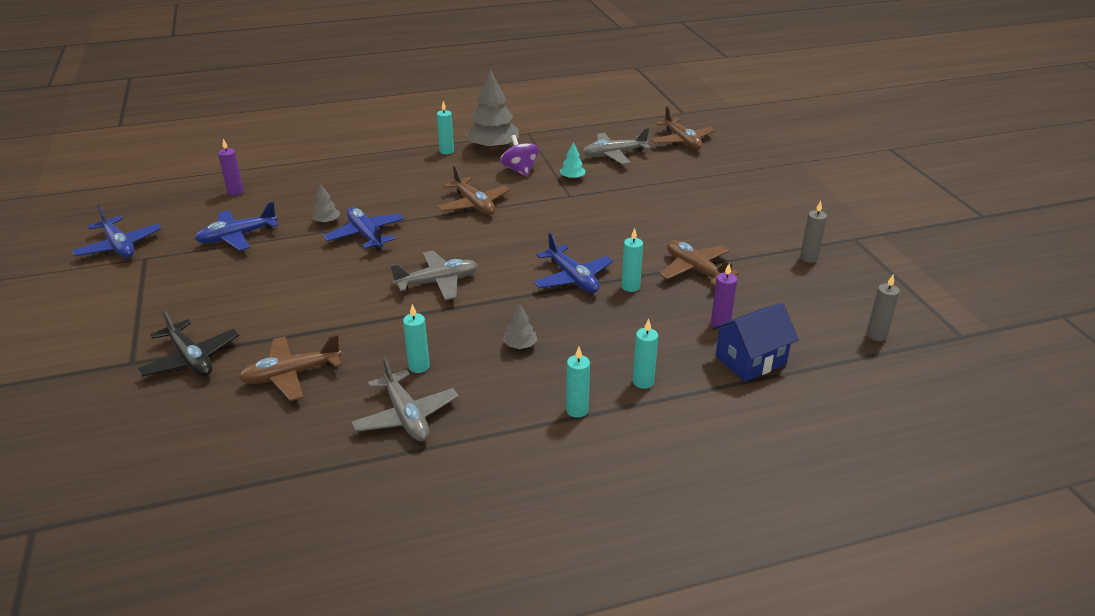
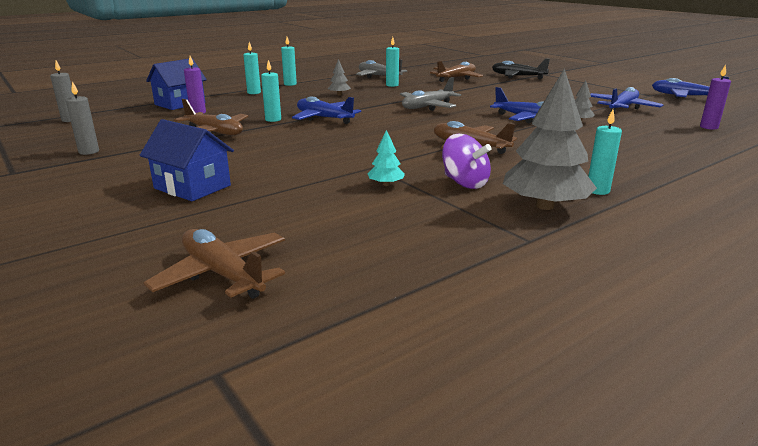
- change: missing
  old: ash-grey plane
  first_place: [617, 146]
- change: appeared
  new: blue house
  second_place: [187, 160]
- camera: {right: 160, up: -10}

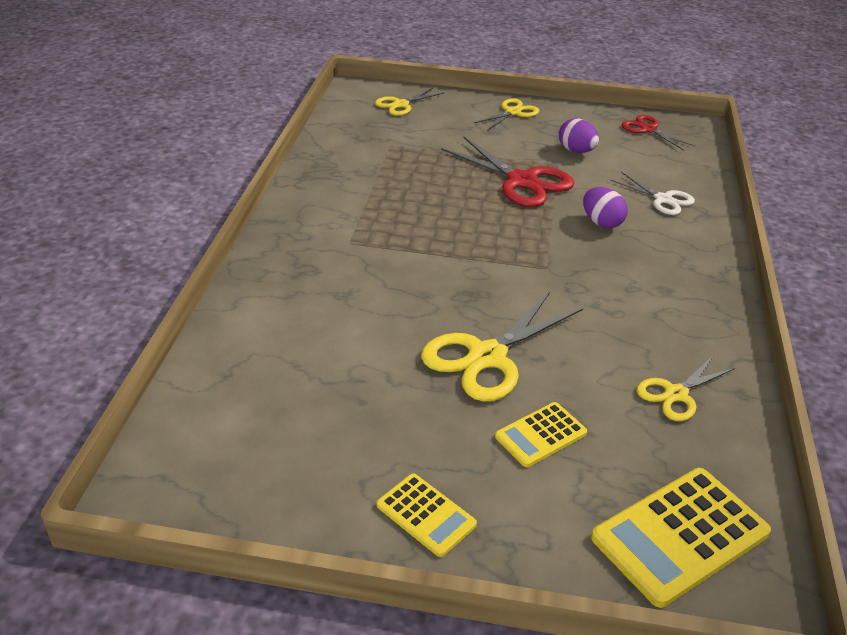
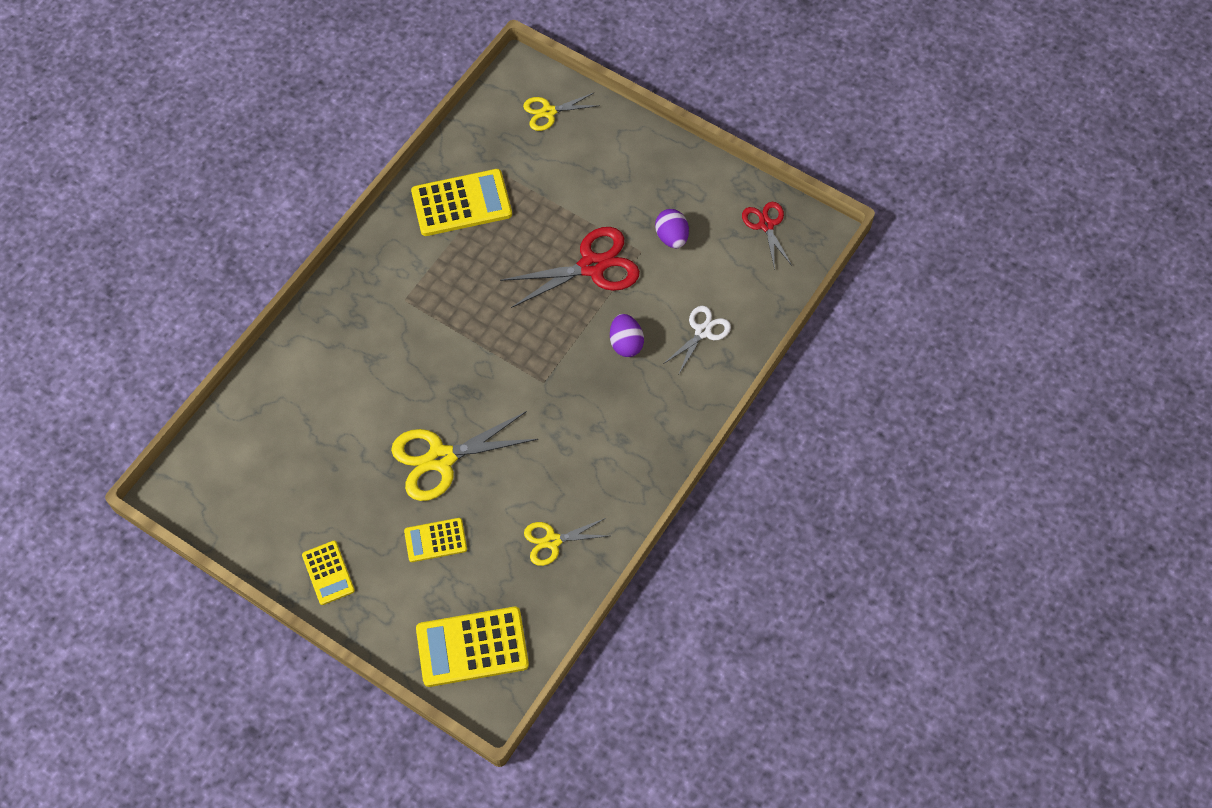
- change: missing
  old: golden shears
  first_place: [506, 114]
- change: appeared
  new: golden pocket calculator
  second_place: [461, 202]
- change: spun
  old: scarlet shears
  first_place: [507, 172]
  second_place: [570, 267]
  degrees: -90
- change: spun
  old: pure white shears
  first_place: [652, 193]
  second_place: [697, 340]
  degrees: -120
- camera: {right: 25, up: 25}

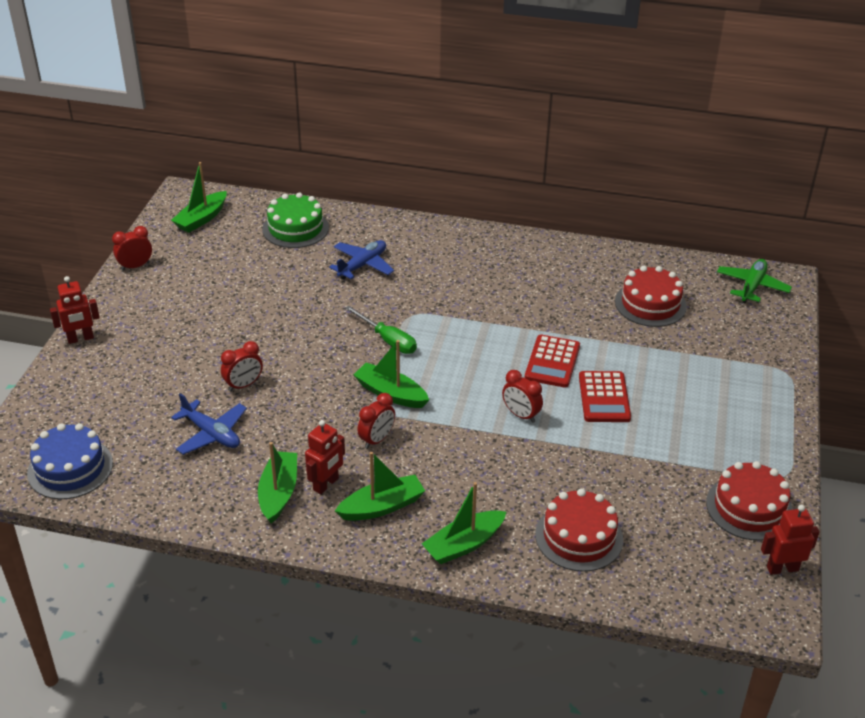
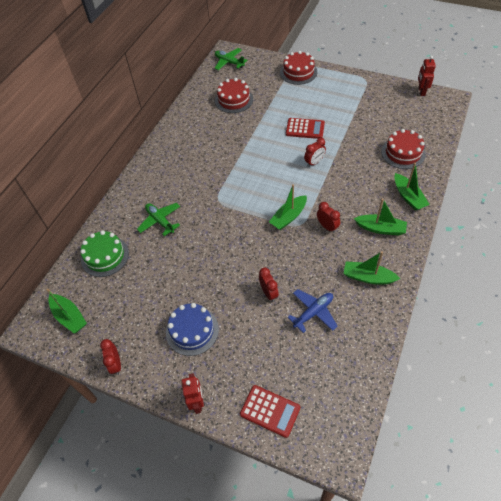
- change: missing
  old: scarlet robot
  first_place: [325, 457]
- change: missing
  old: emerald flat screwdriver
  first_place: [381, 330]
- change: relocated
  old: blue cake
  first_place: [70, 461]
  second_place: [192, 329]
- change: relocated
  old: scarlet pocket calculator
  first_place: [552, 361]
  second_place: [270, 411]
- change: relocated
  old: scarlet cake
  first_place: [749, 501]
  second_place: [298, 68]
- change: colour
  old: blue plane
  new: emerald plane
  first_place: [361, 259]
  second_place: [158, 219]
- change: spun
  old: emerald boat
  first_place: [380, 486]
  second_place: [380, 216]
  degrees: 120
- camera: {right: -75, up: 15}

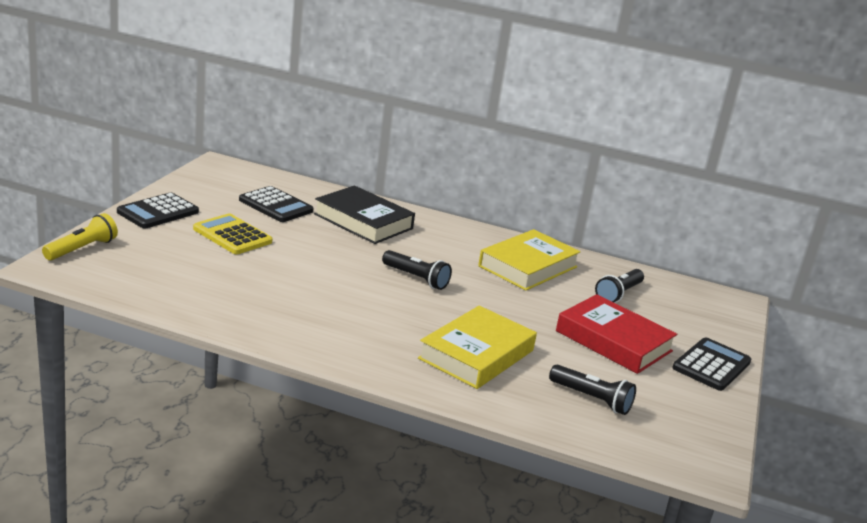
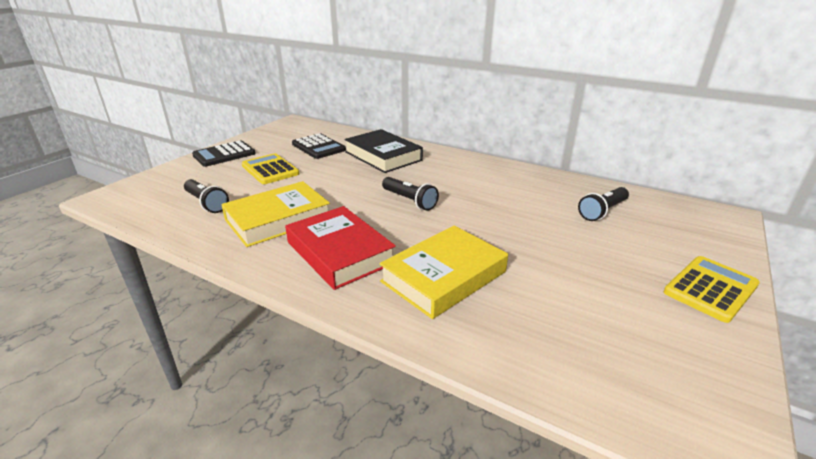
- change: missing
  old: golden pocket torch
  first_place: [80, 236]
- change: relocated
  old: golden book
  first_place: [529, 260]
  second_place: [275, 214]
- change: relocated
  old: jet-black pocket torch
  first_place: [592, 389]
  second_place: [206, 196]
- change: relocated
  old: scarlet book
  first_place: [616, 334]
  second_place: [340, 248]
- change: colour
  old: jet-black pocket calculator
  new: golden pocket calculator
  first_place: [711, 364]
  second_place: [712, 289]
- camera: {right: 15, up: 5}

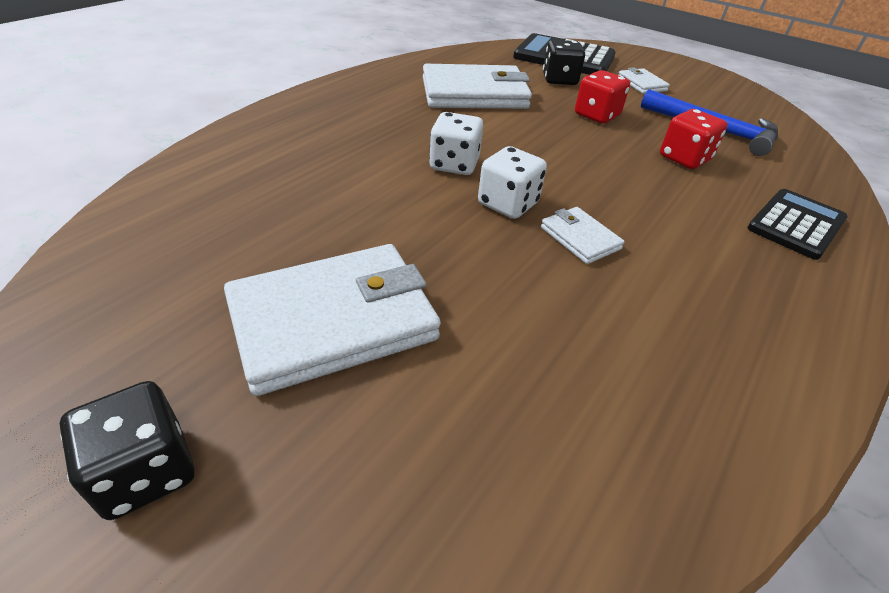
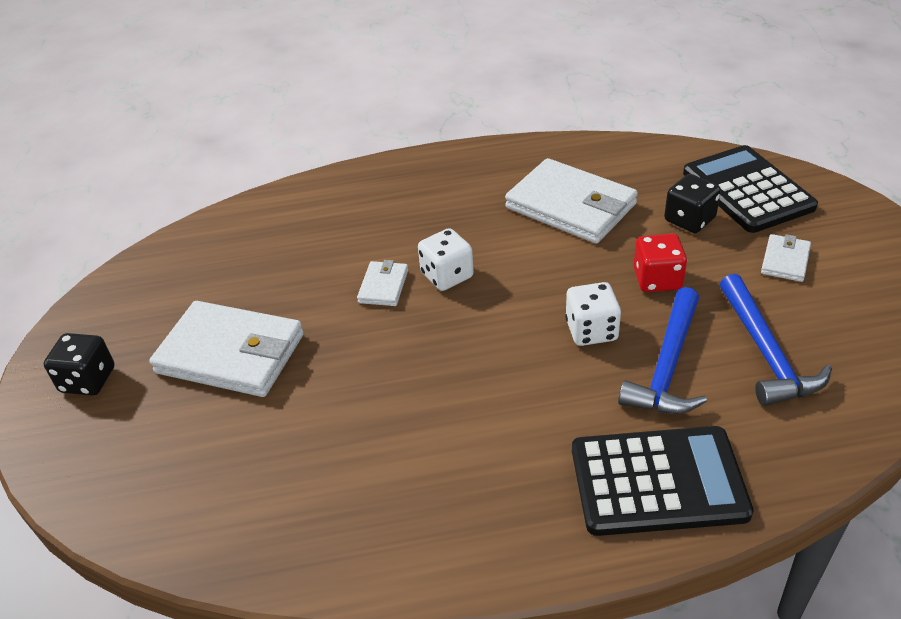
- change: relocated
  old: pure white die
  first_place: [512, 182]
  second_place: [593, 314]
- change: relocated
  old: pure white billfold
  first_place: [583, 235]
  second_place: [382, 283]
- change: exchanged
  old: scarlet die
  new: blue hammer
  first_place: [694, 139]
  second_place: [662, 350]
- change: size
  old: jet-black pocket calculator
  first_place: [797, 224]
  second_place: [662, 481]
  factor: 1.5
- camera: {right: 50, up: 0}

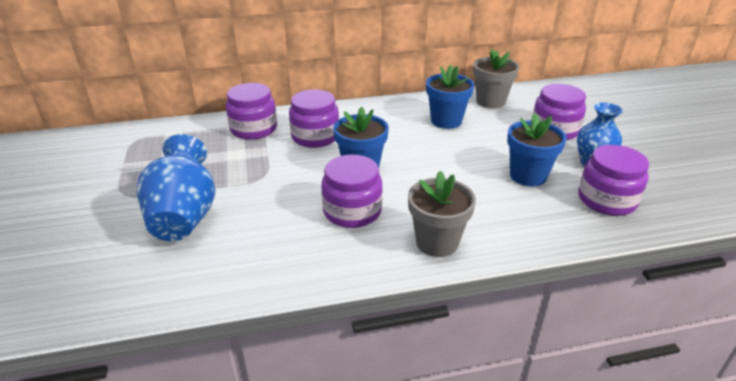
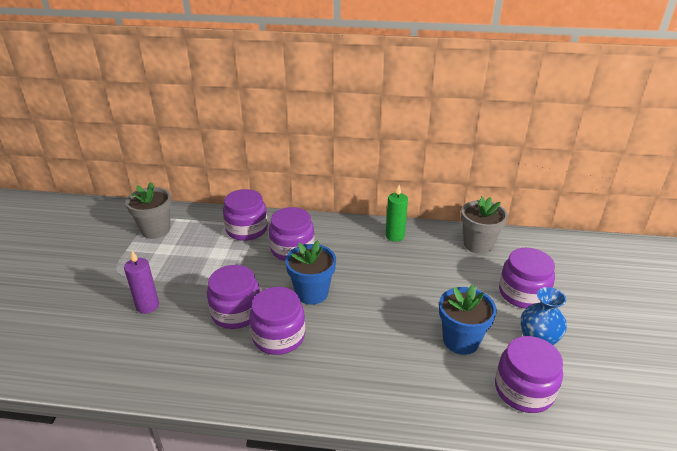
- change: missing
  old: blue potted plant
  first_place: [450, 97]
- change: appeared
  new: purple preserve jar
  second_place: [233, 297]
- change: appeared
  new: emerald wax candle
  second_place: [397, 213]
- change: relocated
  old: ash-grey potted plant
  first_place: [442, 214]
  second_place: [148, 210]
- change: exchanged
  old: blue tall vase
  new: purple wax candle
  first_place: [176, 187]
  second_place: [141, 282]
- camera: {right: 20, up: 0}

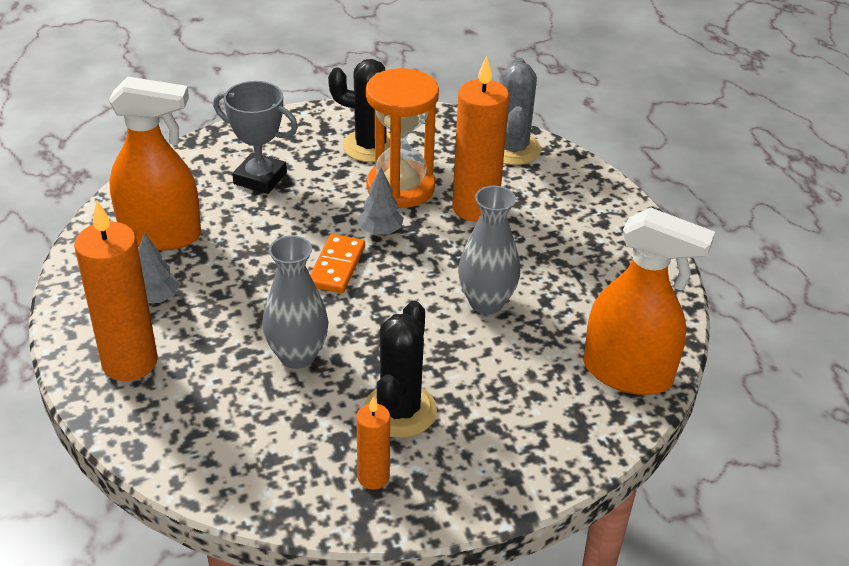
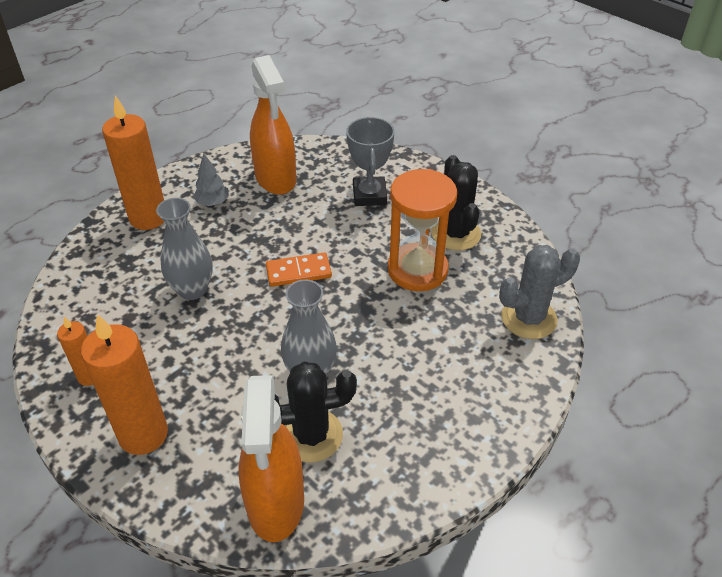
- change: missing
  old: ash-grey toy tree
  first_place: [381, 201]
- change: relocated
  old: jet-black prickly plant
  first_place: [400, 369]
  second_place: [316, 411]
- change: relocated
  old: orange-coloured wax candle
  first_place: [480, 138]
  second_place: [124, 384]
- camera: {right: 65, up: 5}

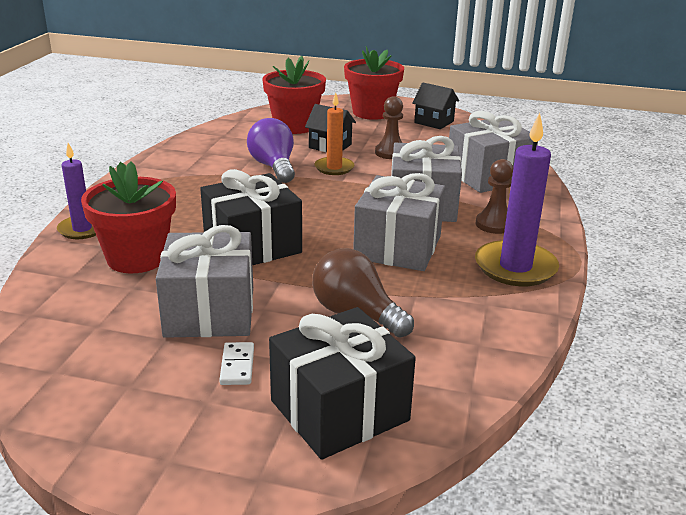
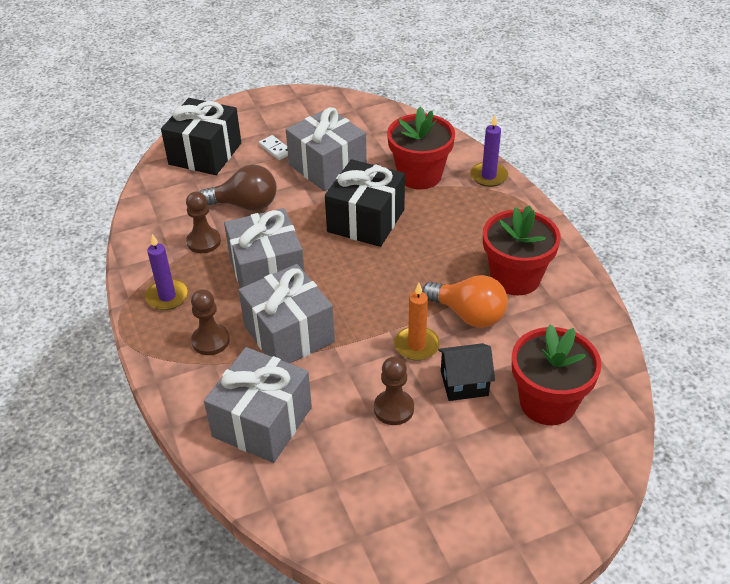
- change: missing
  old: jet-black house
  first_place: [435, 106]
- change: appeared
  new: brown chess pawn
  second_place: [203, 222]
- change: relocated
  old: scarlet potted plant
  first_place: [374, 83]
  second_place: [522, 250]
- change: colour
  old: purple bulb
  new: orange-coloured bulb
  first_place: [271, 150]
  second_place: [465, 301]
- change: size
  old: purple wax candle
  first_place: [517, 199]
  second_place: [167, 272]
  factor: 0.61
- camera: {right: 145, up: 15}

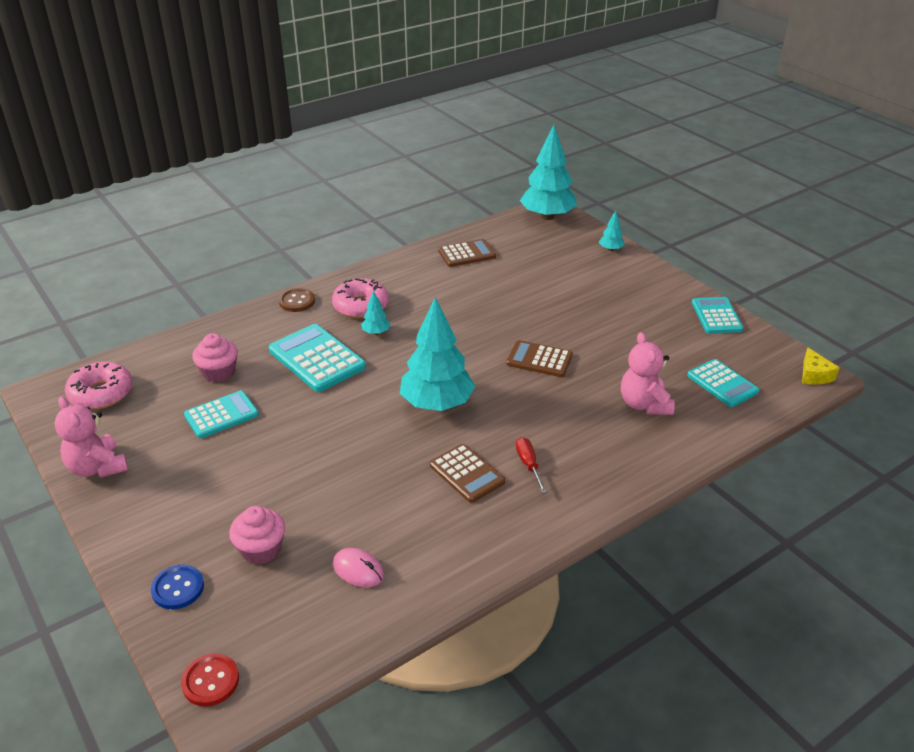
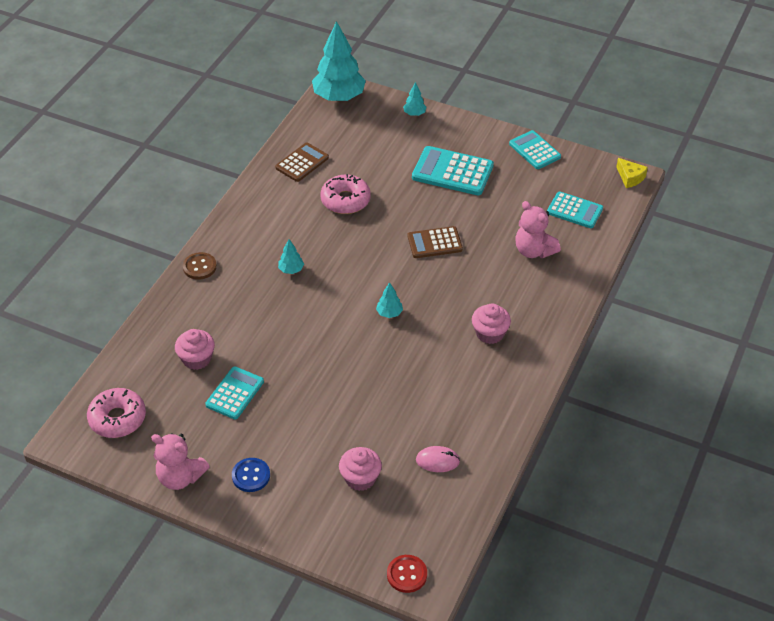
- change: missing
  old: brown pocket calculator
  first_place: [467, 473]
- change: relocated
  old: blue shirt button
  first_place: [177, 587]
  second_place: [251, 475]
- change: relocated
  old: turquoise pocket calculator
  first_place: [317, 358]
  second_place: [453, 170]
- change: relocated
  old: rosy donut
  first_place: [360, 298]
  second_place: [345, 194]
- change: exchanged
  old: scarlet flat screwdriver
  new: rosy fairy cake
  first_place: [531, 465]
  second_place: [491, 324]
- change: size
  old: turquoise toy tree
  first_place: [437, 354]
  second_place: [389, 300]
  factor: 0.43
- camera: {right: -30, up: 10}

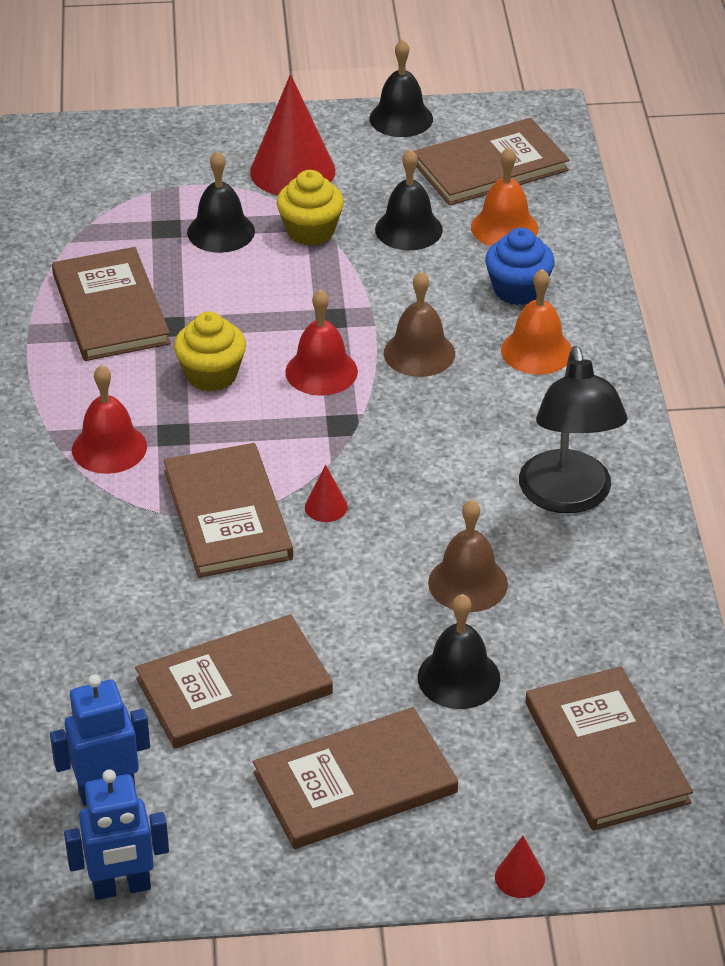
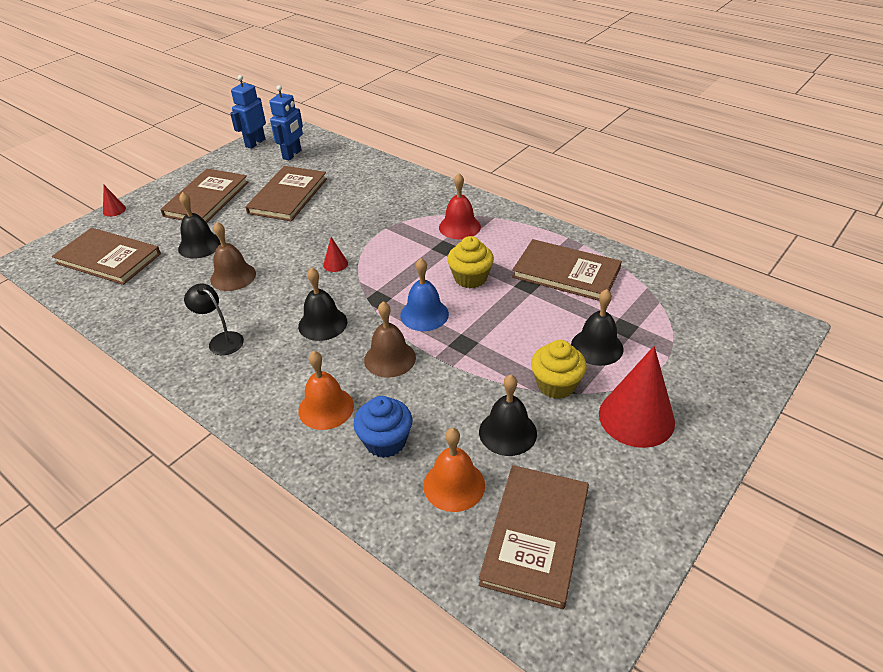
- change: missing
  old: brown book
  first_place: [228, 510]
- change: relocated
  old: jet-black school bell
  first_place: [401, 88]
  second_place: [322, 304]
- change: colour
  old: scarlet school bell
  new: blue school bell
  first_place: [321, 342]
  second_place: [424, 294]
- change: size
  old: jet-black reading lamp
  first_place: [573, 429]
  second_place: [214, 319]
  factor: 0.56
- camera: {right: 135, up: 0}

